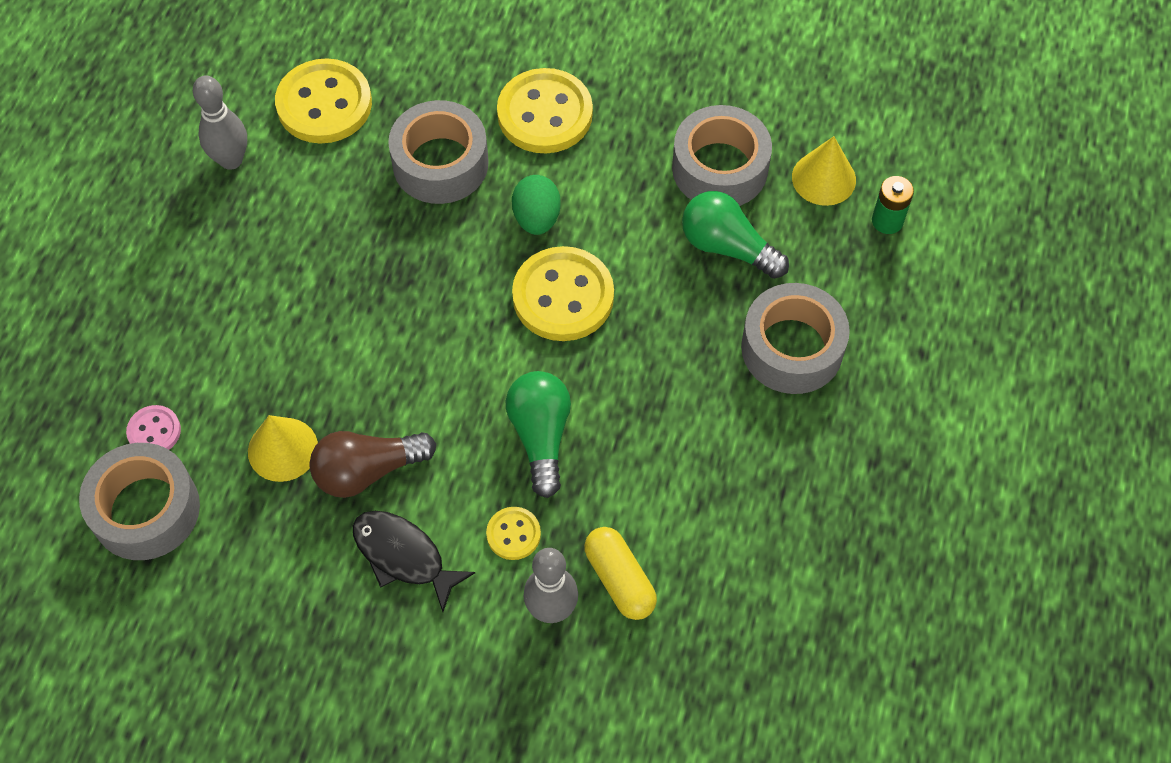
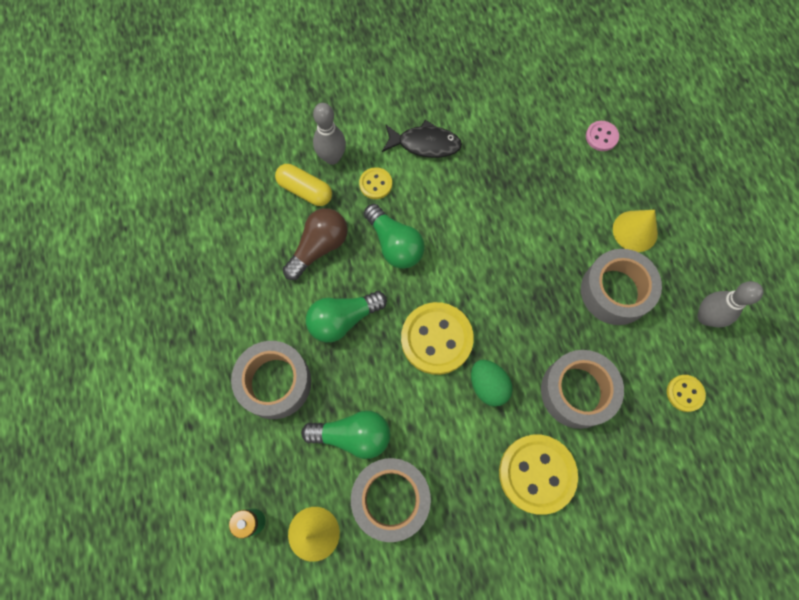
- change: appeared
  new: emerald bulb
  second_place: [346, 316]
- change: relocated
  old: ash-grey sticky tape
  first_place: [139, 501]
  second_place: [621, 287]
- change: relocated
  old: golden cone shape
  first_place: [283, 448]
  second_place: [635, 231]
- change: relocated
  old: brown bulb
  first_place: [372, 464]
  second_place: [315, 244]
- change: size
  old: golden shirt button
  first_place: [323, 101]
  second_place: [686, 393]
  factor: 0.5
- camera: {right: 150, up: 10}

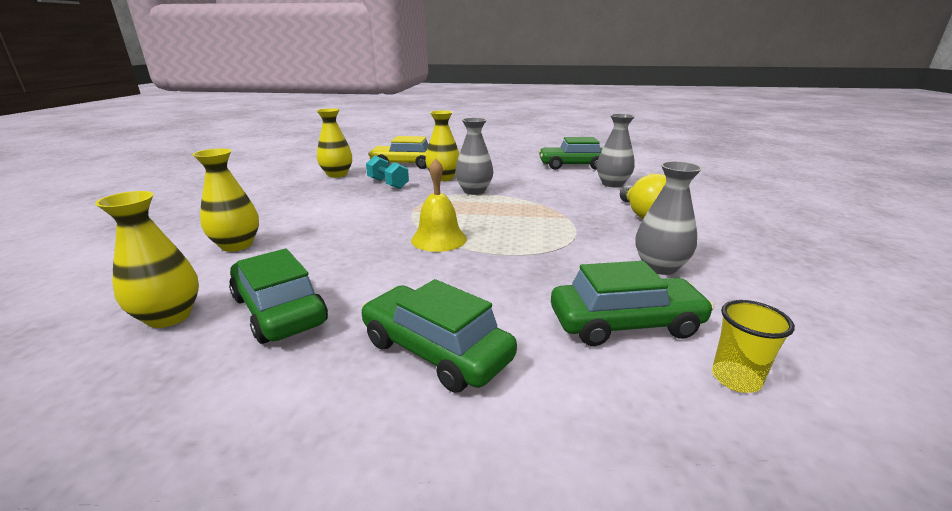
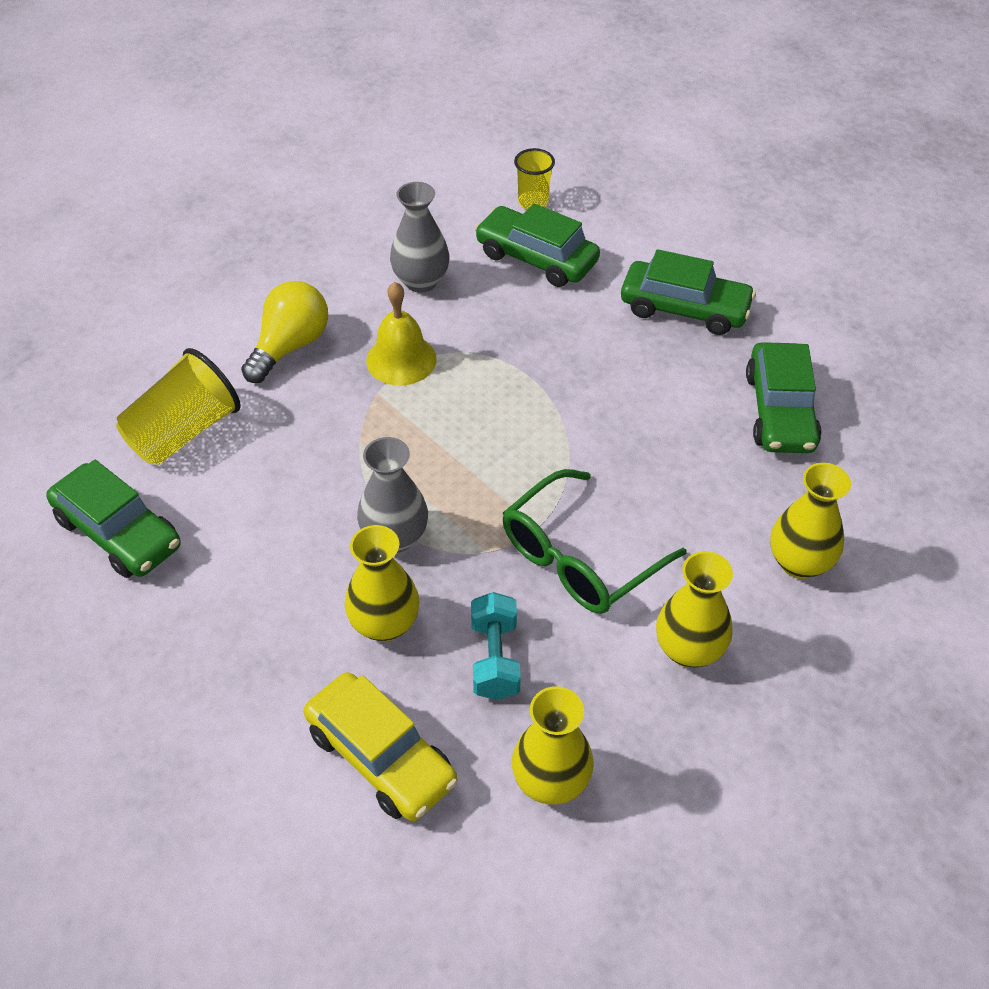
- change: appeared
  new: emerald eyeglasses
  second_place: [595, 541]
- change: relocated
  old: golden tall vase
  first_place: [147, 259]
  second_place: [694, 609]
- change: relocated
  old: golden school bell
  first_place: [439, 205]
  second_place: [401, 333]
- change: exchanged
  old: ash-grey tall vase
  new: golden cup
  first_place: [616, 150]
  second_place: [178, 406]
- change: spun
  old: emerald toy car
  first_place: [439, 336]
  second_place: [688, 292]
  degrees: -60
- camera: {right: -140, up: 25}

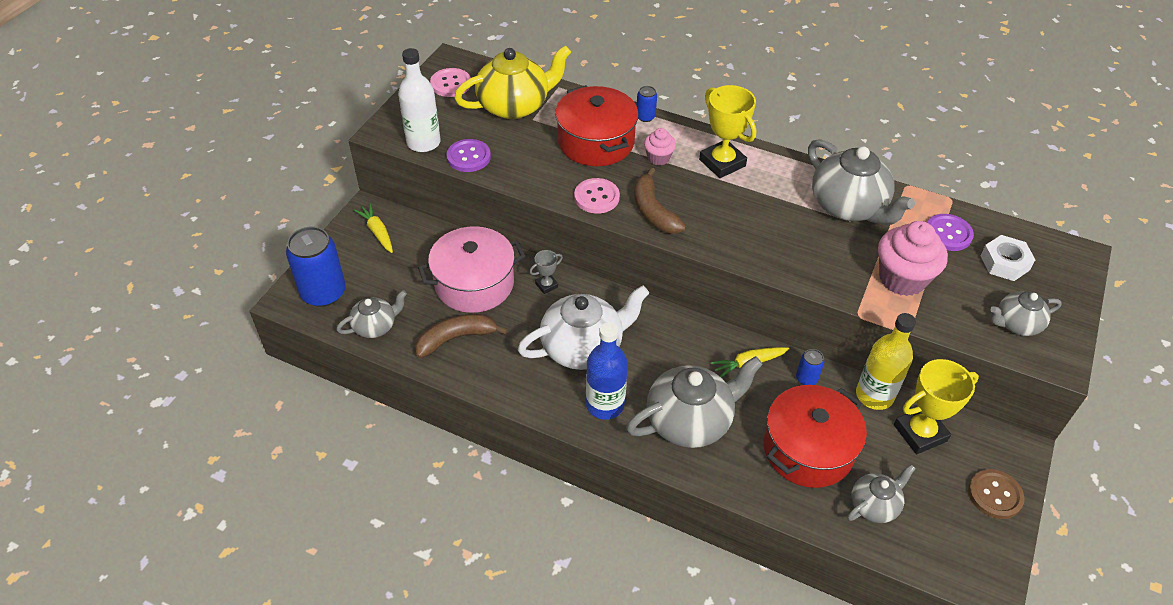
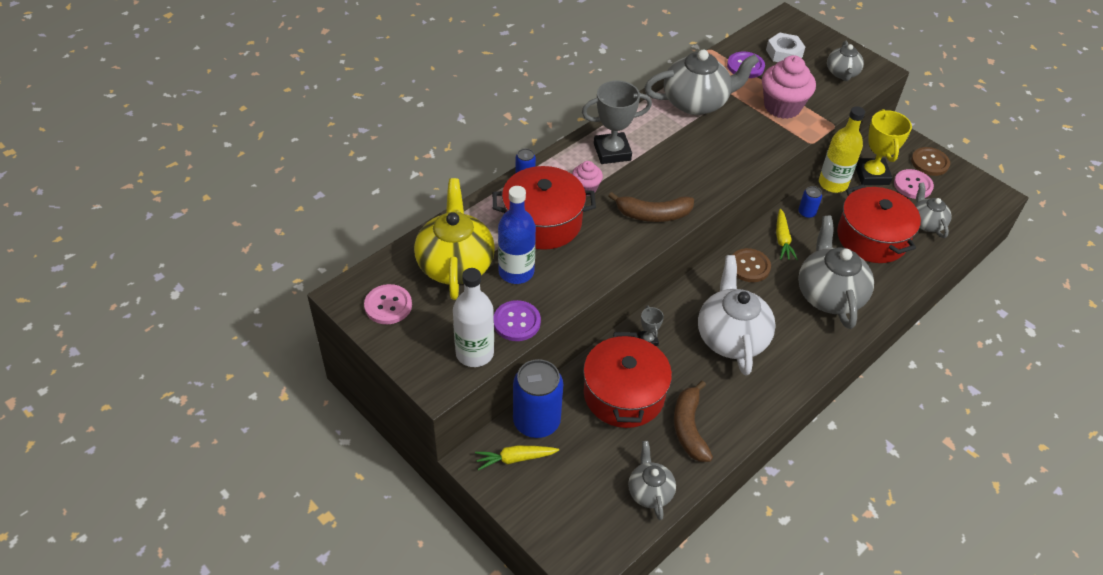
- change: appeared
  new: brown shirt button
  second_place: [751, 265]
- change: relocated
  old: blue can
  first_place: [316, 266]
  second_place: [538, 398]
- change: relocated
  old: rosy shirt button
  first_place: [597, 196]
  second_place: [914, 184]
- change: relocated
  old: blue bottle
  first_place: [607, 371]
  second_place: [517, 235]
- change: colour
  old: rosy cooking pot
  new: scarlet cooking pot
  first_place: [472, 269]
  second_place: [627, 380]
- change: colour
  old: golden prize cup
  new: ash-grey prize cup
  first_place: [727, 131]
  second_place: [617, 122]
- camera: {right: -70, up: 0}

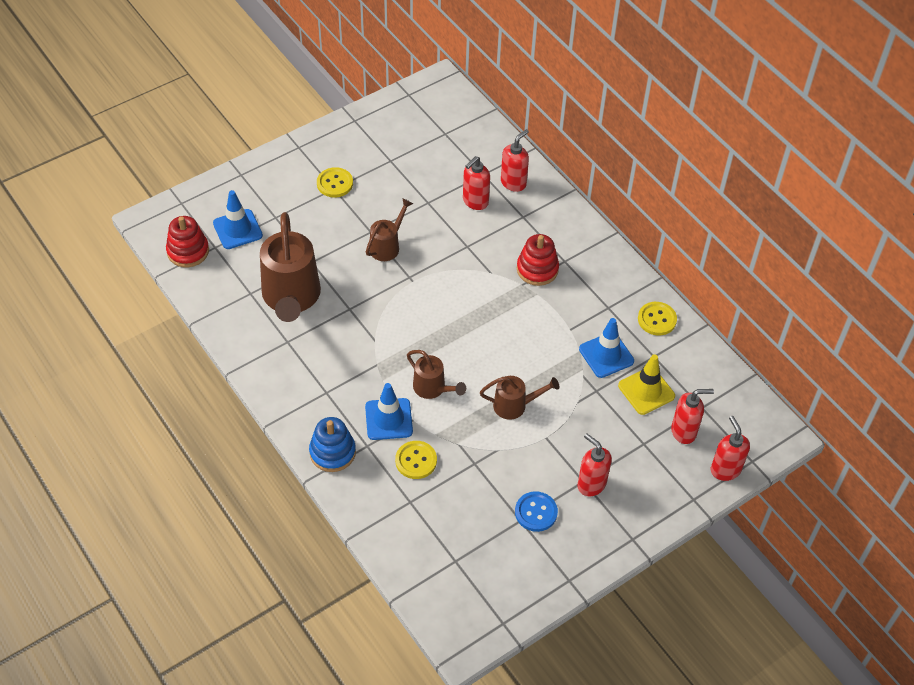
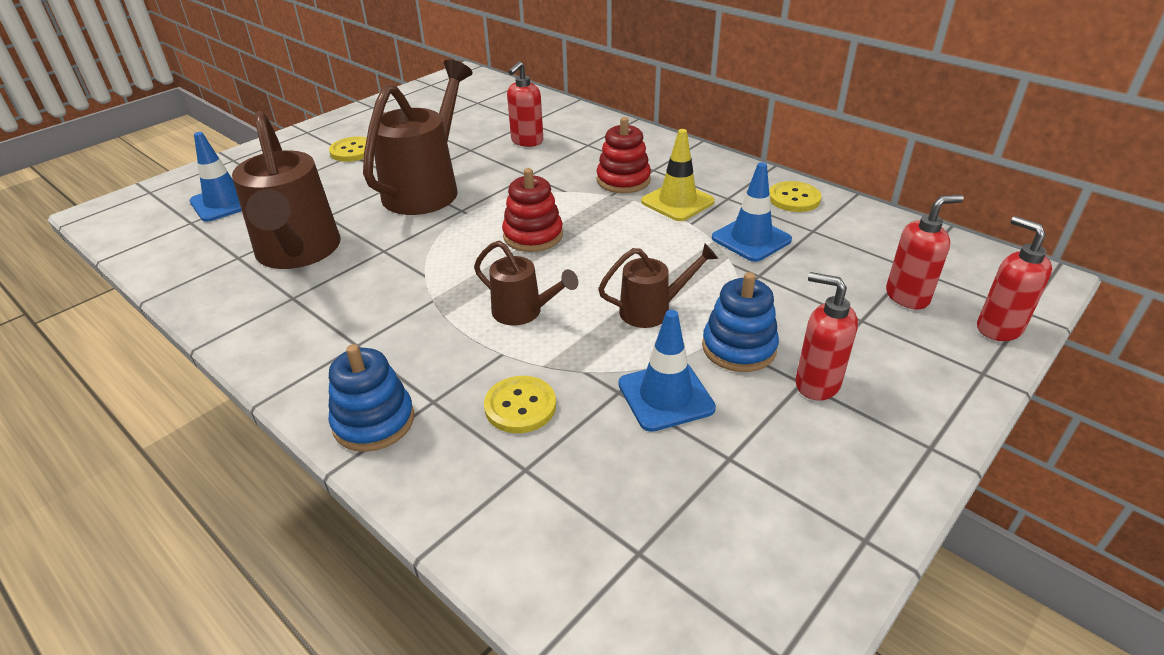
- change: missing
  old: scarlet soap dispenser
  first_place: [515, 160]
- change: missing
  old: blue shirt button
  first_place: [536, 512]
- change: appeared
  new: blue stacking toy
  second_place: [740, 322]
- change: relocated
  old: scarlet stacking toy
  first_place: [187, 241]
  second_place: [532, 210]
- change: relocated
  old: blue traffic cone
  first_place: [389, 411]
  second_place: [667, 371]
- change: relocated
  old: golden traffic cone
  first_place: [646, 384]
  second_place: [678, 175]
- change: size
  old: brown watering pot
  first_place: [389, 229]
  second_place: [418, 137]
  factor: 1.92
- camera: {right: -10, up: -15}

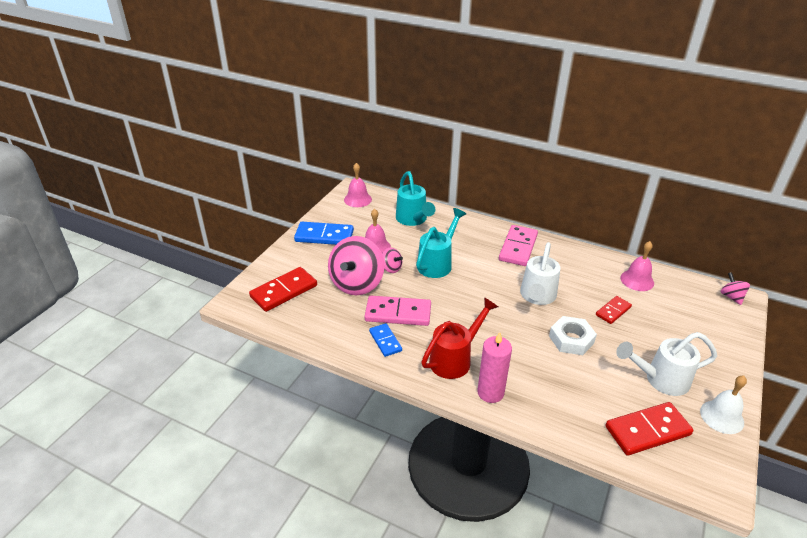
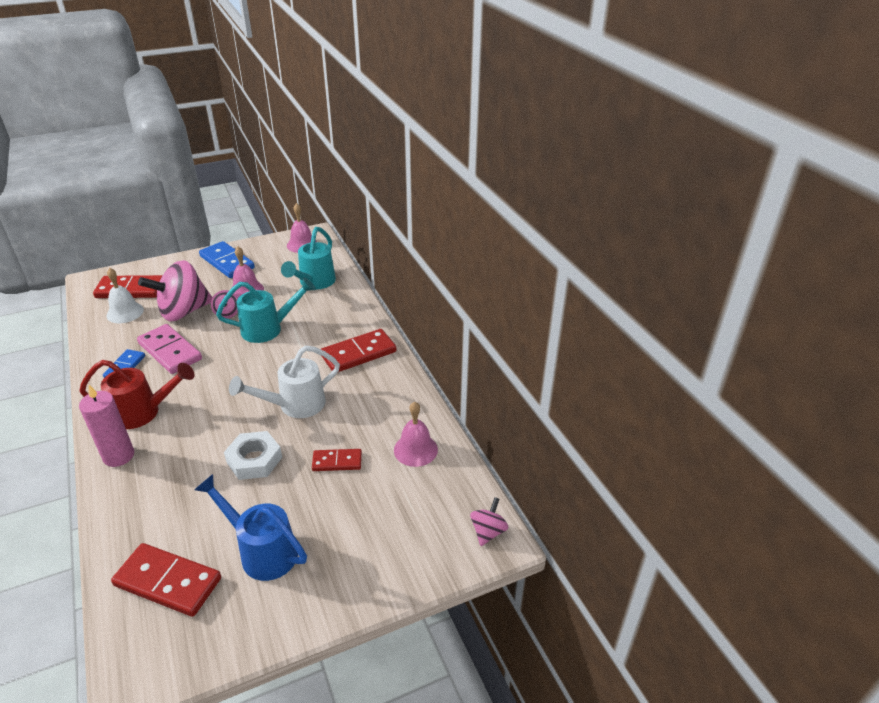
- change: relocated
  old: pure white school bell
  first_place: [723, 405]
  second_place: [125, 295]
- change: colour
  old: rosy domino
  new: scarlet domino
  first_place: [518, 245]
  second_place: [358, 350]
- change: colour
  old: pure white watering pot
  new: blue watering pot
  first_place: [666, 364]
  second_place: [250, 527]
- camera: {right: 40, up: 0}

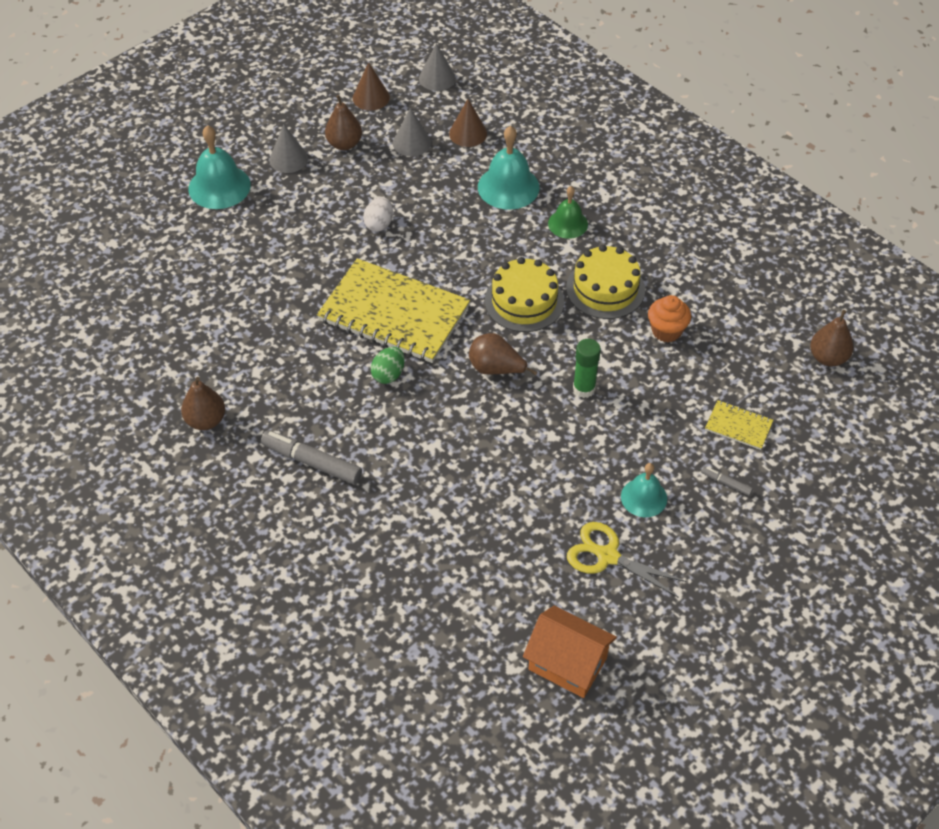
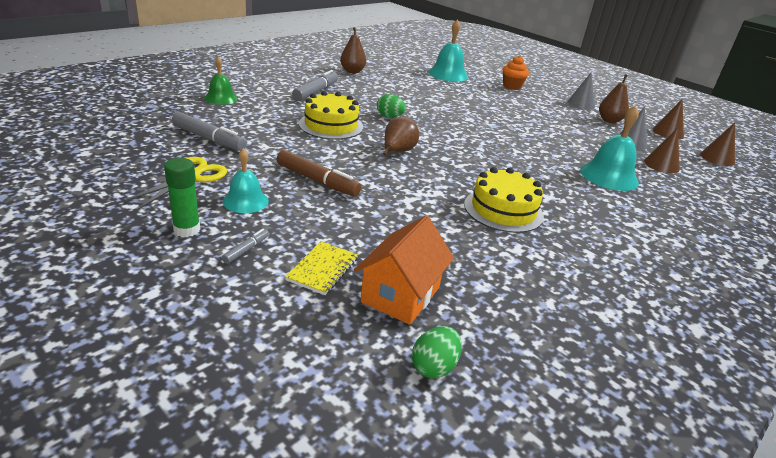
- change: missing
  old: golden exercise book
  first_place: [393, 310]
- change: missing
  old: pure white egg shape
  first_place: [378, 214]
- change: appeared
  new: ash-grey felt pen
  second_place: [209, 131]
- change: appeared
  new: brown felt pen
  second_place: [318, 173]
- change: relocated
  old: turquoise school bell
  first_place: [220, 167]
  second_place: [448, 50]
- change: relocated
  old: golden cake
  first_place: [524, 294]
  second_place: [331, 115]
- change: relocated
  old: orange-coloured house
  first_place: [570, 652]
  second_place: [404, 270]
- change: relocated
  old: emerald school bell
  first_place: [568, 212]
  second_place: [221, 80]
- change: relocated
  old: emerald stick of glue
  first_place: [587, 368]
  second_place: [182, 197]
- change: relocated
  old: orange-coloured fairy cake
  first_place: [669, 318]
  second_place: [515, 73]
- change: exchanged
  old: brown pear fruit
  new: emerald egg shape
  first_place: [831, 338]
  second_place: [437, 352]
- change: colour
  old: ash-grey cone shape
  new: brown cone shape
  first_place: [437, 67]
  second_place: [717, 144]
- camera: {right: 85, up: -20}

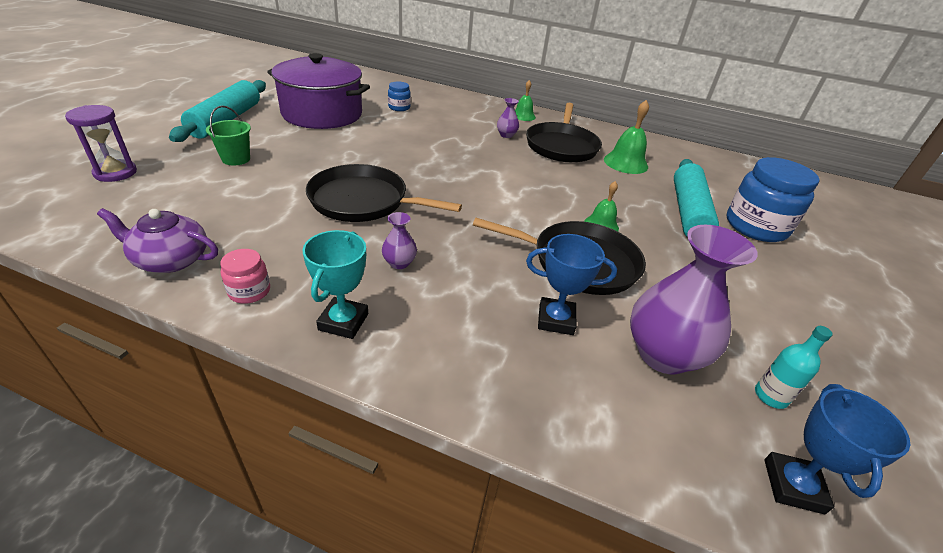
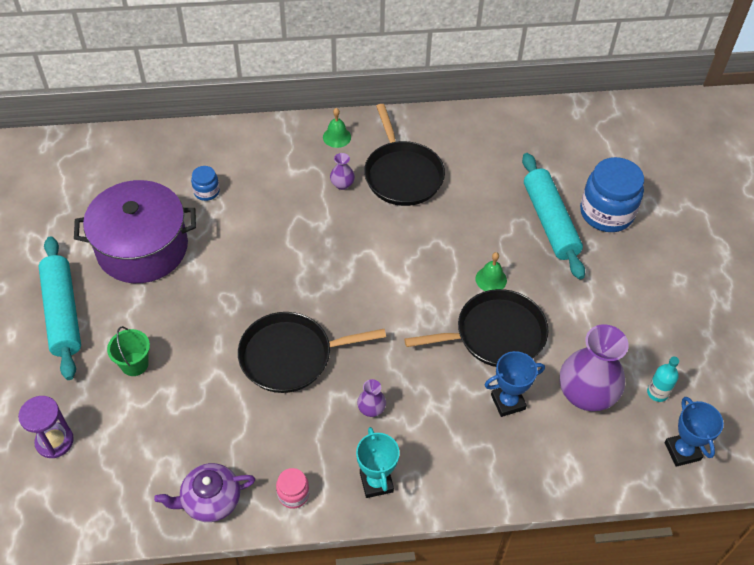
- change: missing
  old: emerald school bell
  first_place: [626, 137]
- camera: {right: -25, up: 15}

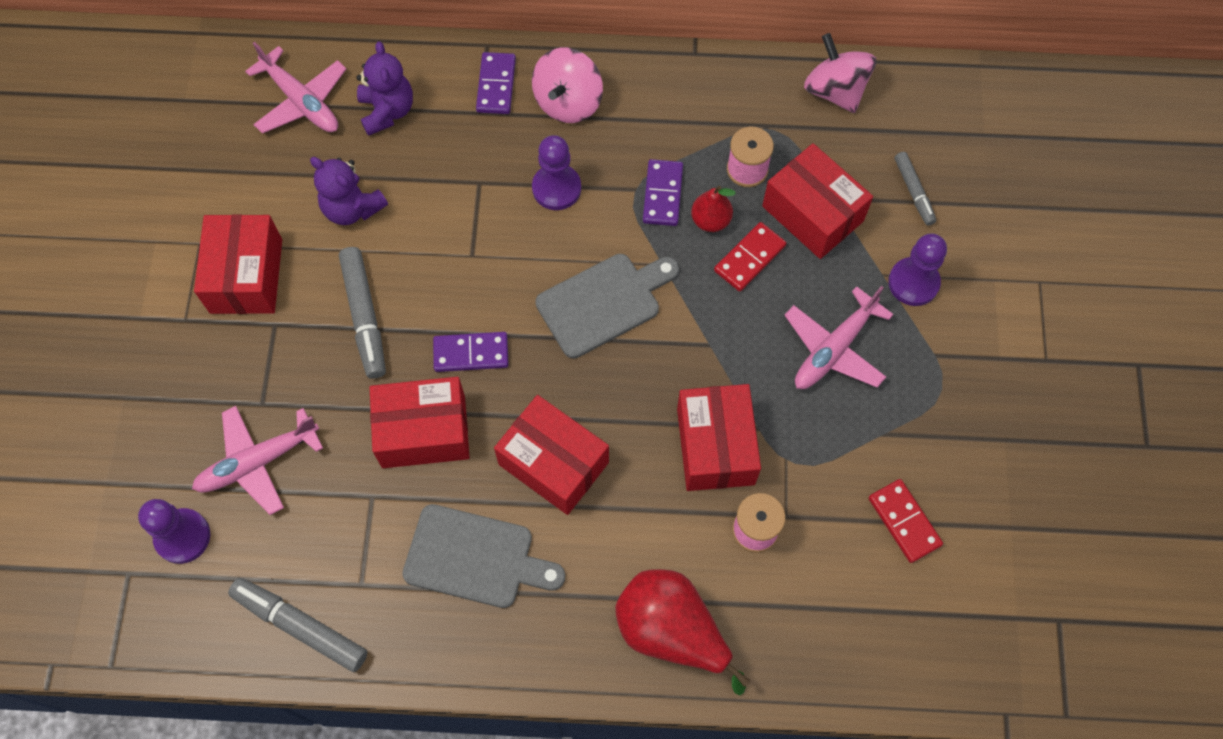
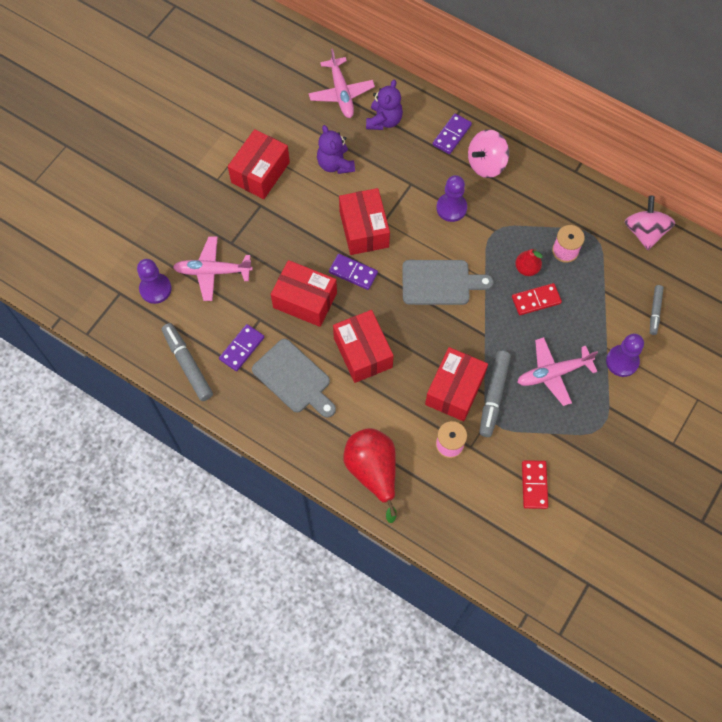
- change: relocated
  old: ash-grey felt pen
  first_place: [362, 313]
  second_place: [495, 394]
- change: relocated
  old: purple domino
  first_place: [663, 192]
  second_place: [241, 347]
- change: relocated
  old: scarlet box
  first_place: [817, 201]
  second_place: [364, 221]
- camera: {right: 30, up: 0}

